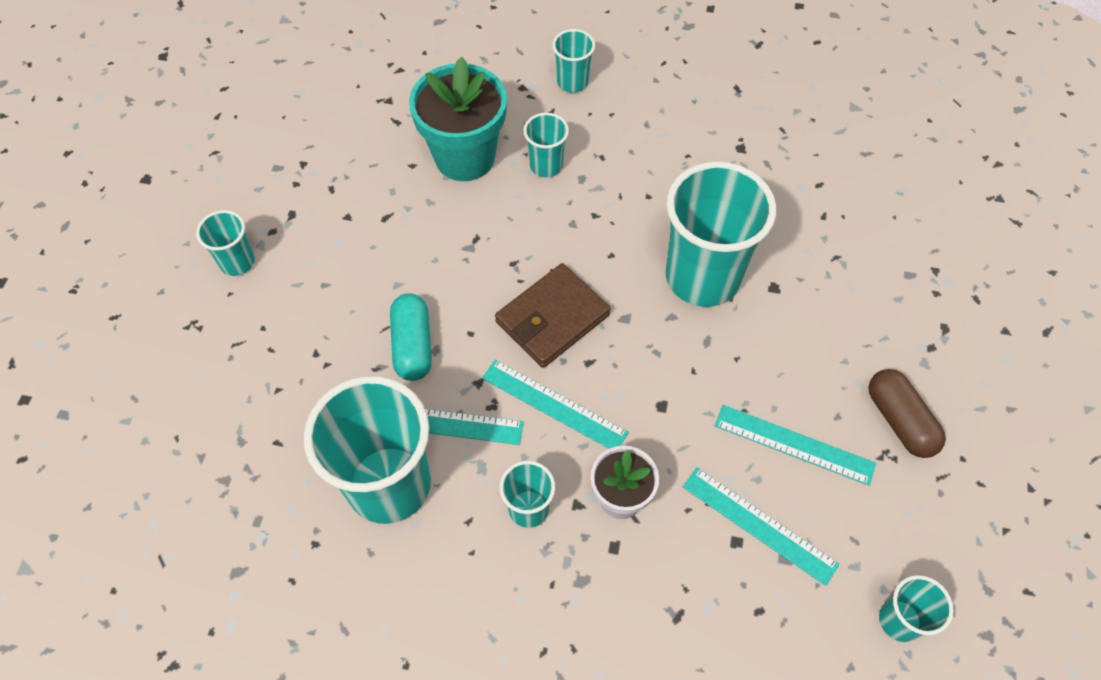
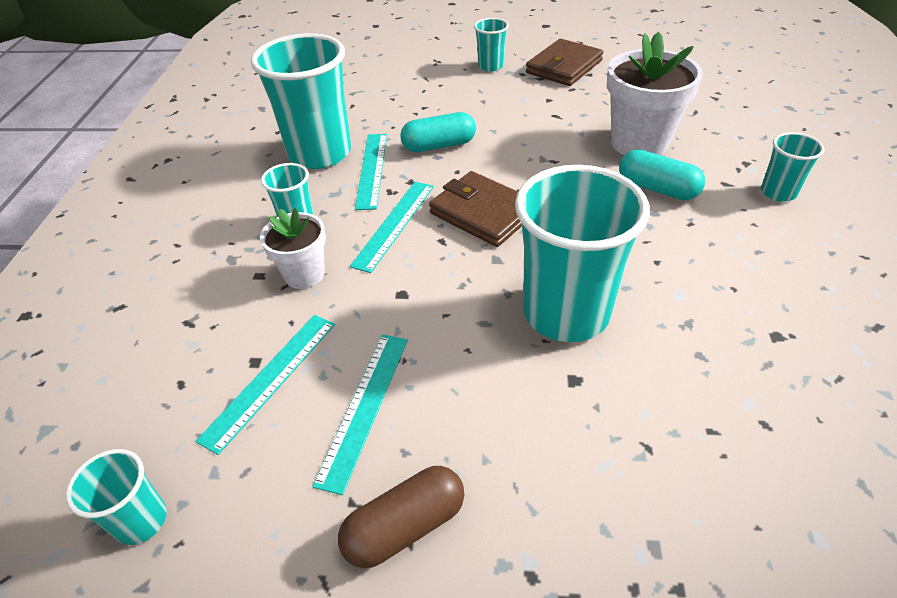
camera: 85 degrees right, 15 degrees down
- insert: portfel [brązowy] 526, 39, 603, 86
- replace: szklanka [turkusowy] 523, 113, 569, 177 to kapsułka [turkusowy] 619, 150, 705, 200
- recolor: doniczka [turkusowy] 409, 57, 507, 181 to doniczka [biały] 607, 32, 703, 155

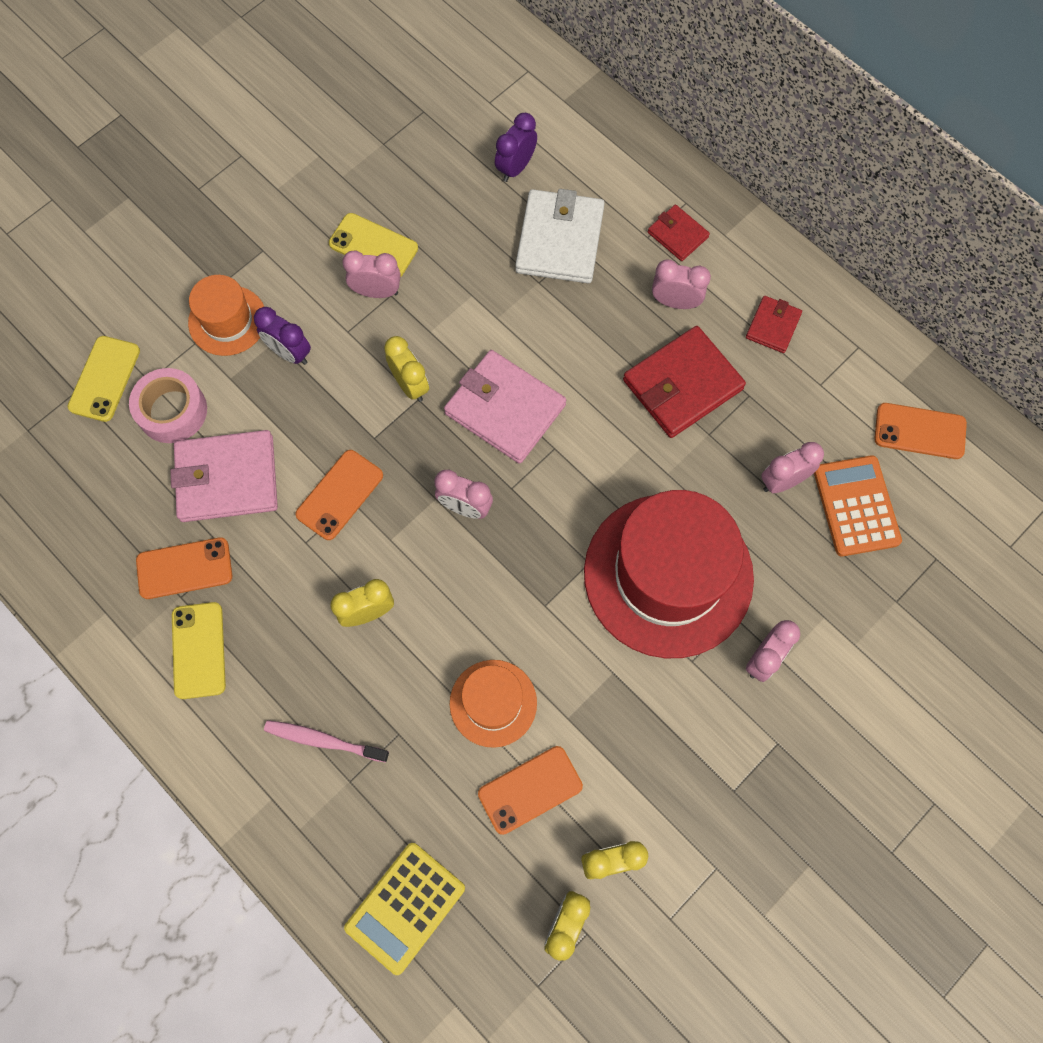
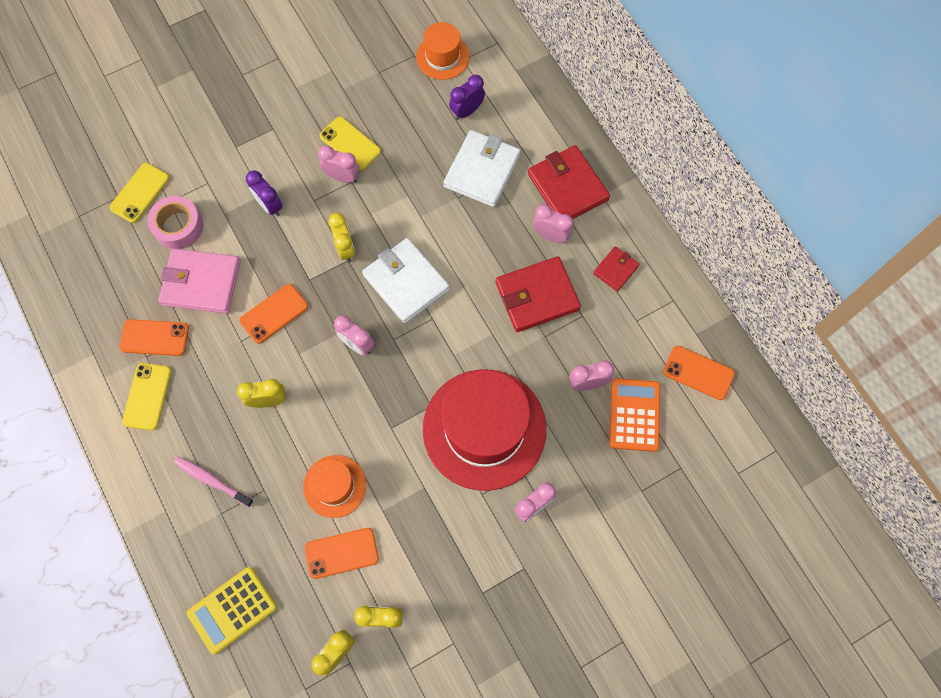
camera: 15 degrees right, 0 degrees up
- move: kapelusz [pomarańczowy] 188, 275, 264, 356 to 416, 22, 470, 80
- recolor: portfel [różowy] 444, 350, 566, 464 to portfel [biały] 362, 238, 450, 323
- resize: portfel [czerwony] 648, 205, 710, 261 = 528, 145, 610, 219 x1.88

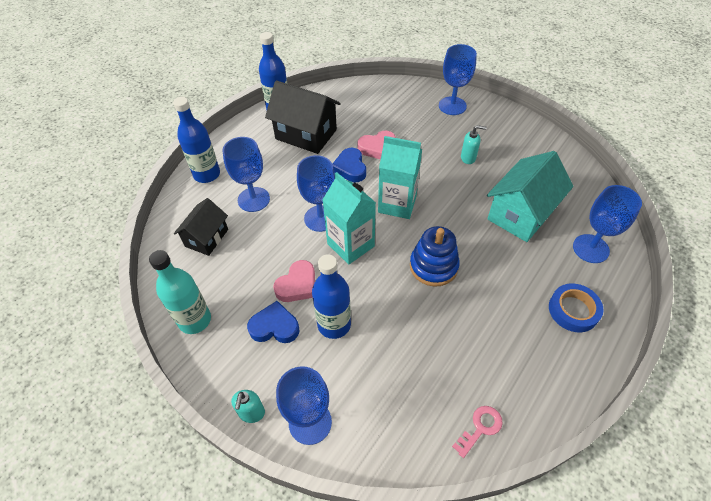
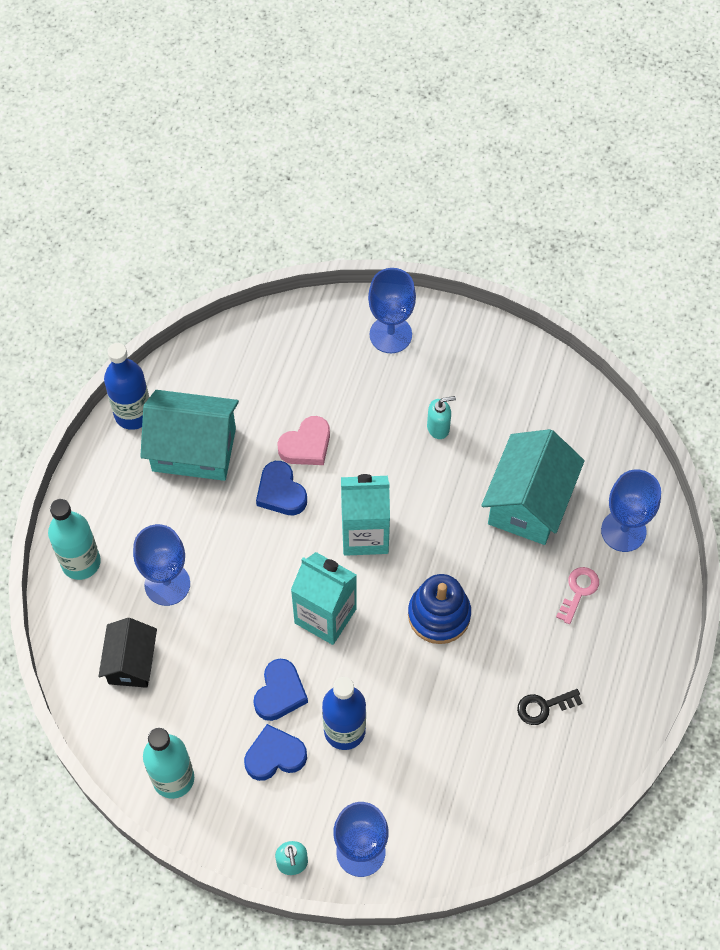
camera: 20 degrees left, 10 degrees up
- delete: kielich [niebieski] 297, 155, 335, 232
- delete: taśma klejąca [niebieski] 549, 284, 603, 332
- insert: klucz [czarny] 517, 689, 583, 725
- move: klucz [różowy] 452, 406, 503, 458 to 556, 567, 599, 624
- recolor: butelka [niebieski] 173, 97, 220, 183 to butelka [turkusowy] 48, 499, 101, 580
- recolor: domek [czarny] 265, 80, 341, 154 to domek [turkusowy] 140, 390, 239, 481
- recolor: serce [różowy] 273, 260, 315, 302 to serce [niebieski] 254, 659, 308, 721

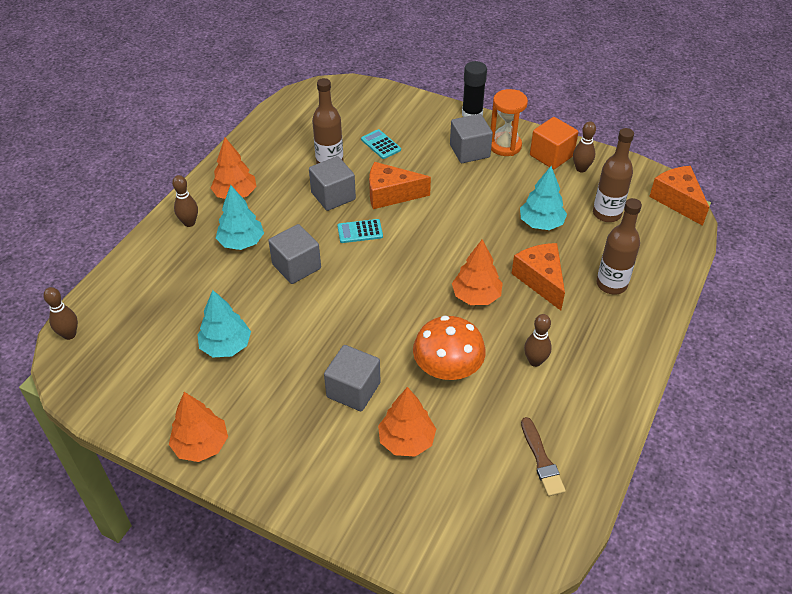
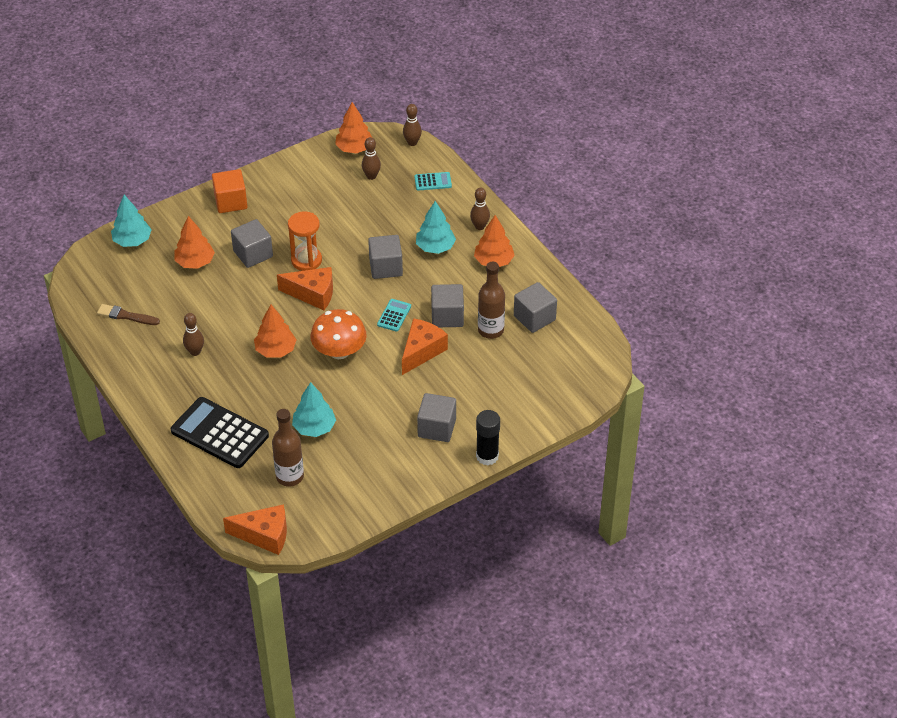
camera: 120 degrees right, 0 degrees up
- insert: sześcian [szary] 514, 282, 557, 333
- move: drzewko [pomarańczowy] 169, 392, 228, 462 to 335, 102, 372, 153
- move: drzewko [turkusowy] 197, 290, 251, 357 to 111, 195, 152, 247
- move: kalkulator [turkusowy] 361, 129, 401, 159 to 414, 172, 452, 191
- move: grzyb [pomarańczowy] 413, 316, 486, 380 to 310, 309, 367, 359
- move: klepsydra [pomarańczowy] 491, 89, 528, 156 to 288, 211, 322, 271
- move: ser [pomarańczowy] 511, 243, 565, 310 to 277, 267, 333, 310
- move: sześcian [pomarańczowy] 530, 117, 578, 169 to 212, 169, 248, 213
- move: kręgiel [brązowy] 573, 121, 596, 173 to 362, 137, 381, 180
- replace: butelka [brązowy] 596, 198, 642, 295 to kalkulator [czarny] 171, 397, 269, 468

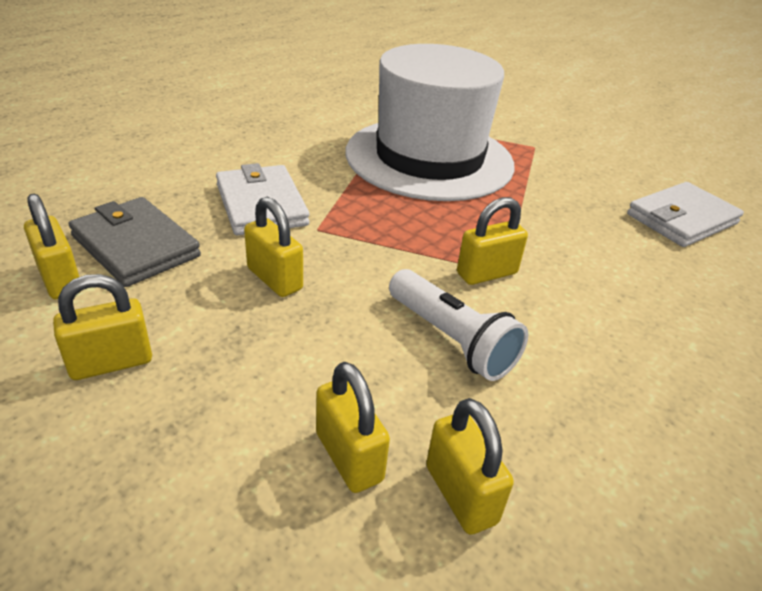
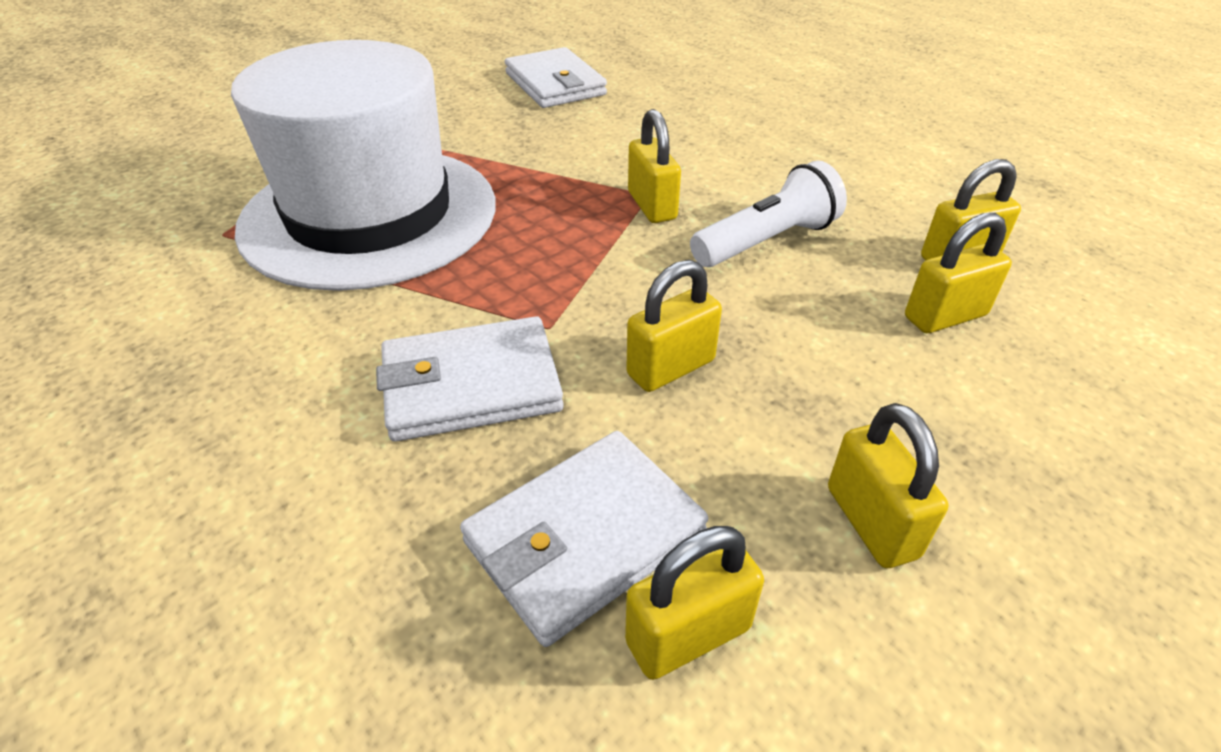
camera: 80 degrees left, 5 degrees up
- recolor: portfel [szary] 69, 197, 201, 287 to portfel [biały] 460, 431, 708, 647

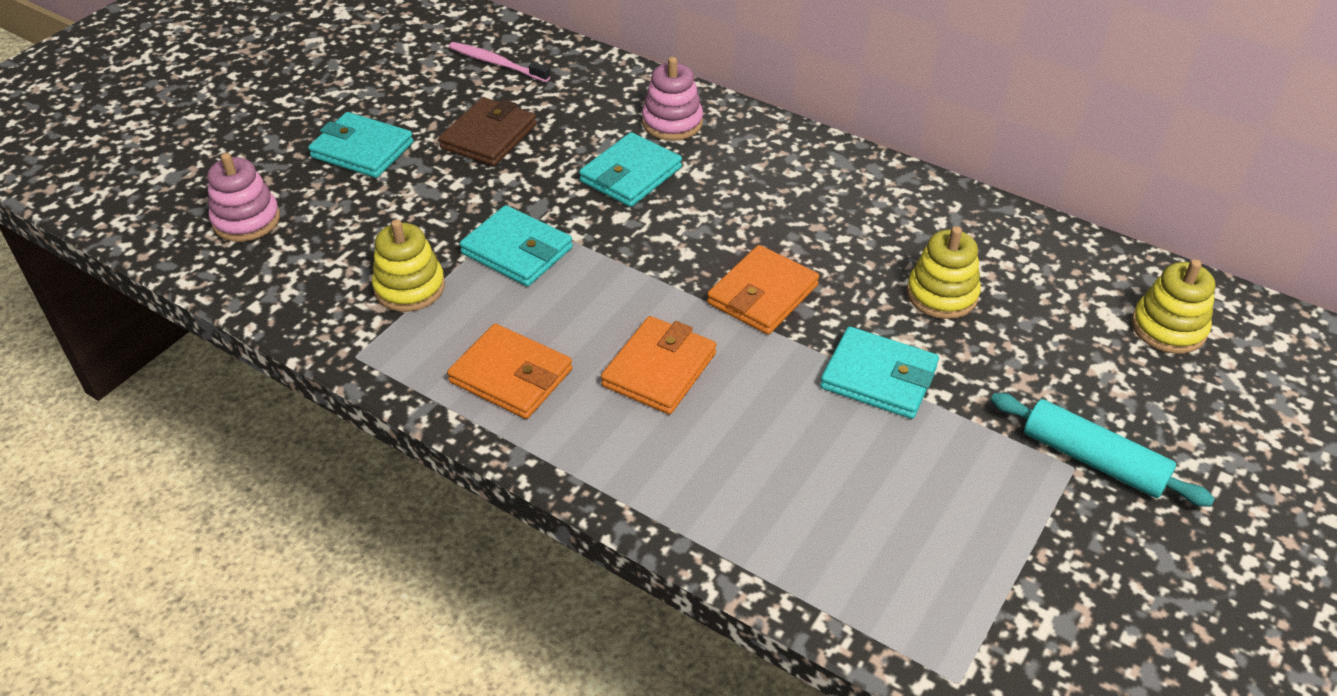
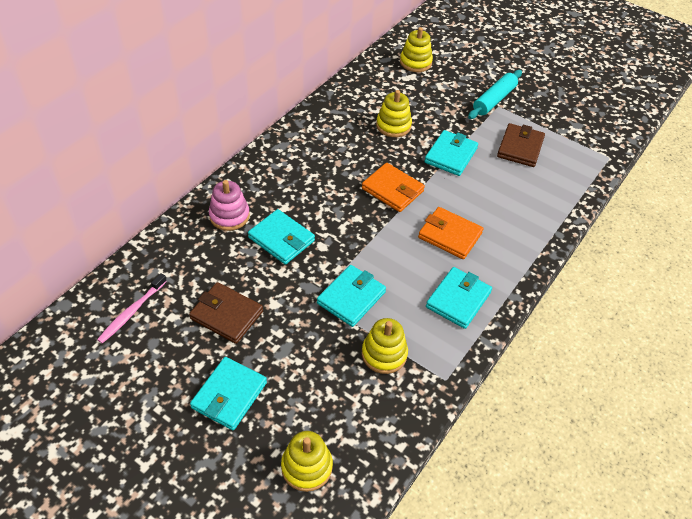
camera: 90 degrees left, 5 degrees up
- insert: portfel [brązowy] 497, 123, 545, 167
- recolor: zabawka nakładanka [różowy] 207, 153, 280, 242 to zabawka nakładanka [żółty] 281, 431, 333, 492
- recolor: portfel [pomarańczowy] 447, 324, 572, 419 to portfel [turkusowy] 426, 267, 492, 329

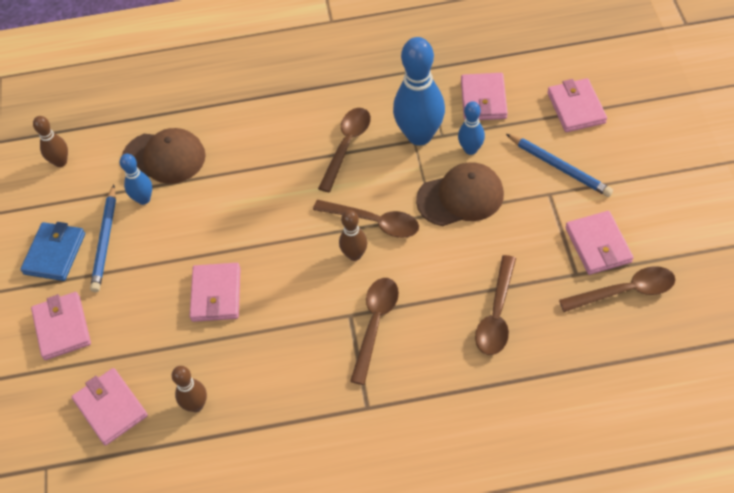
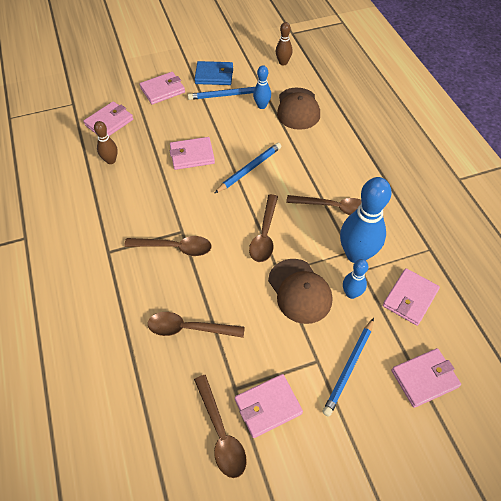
camera: 75 degrees right, 0 degrees up
- delete: kręgiel [brązowy] 339, 210, 368, 261
- insert: ołówek [niebieski] 215, 142, 282, 193
- rotate: portfel [różowy] 461, 73, 508, 120 = 383, 268, 440, 326 45 degrees counterclockwise

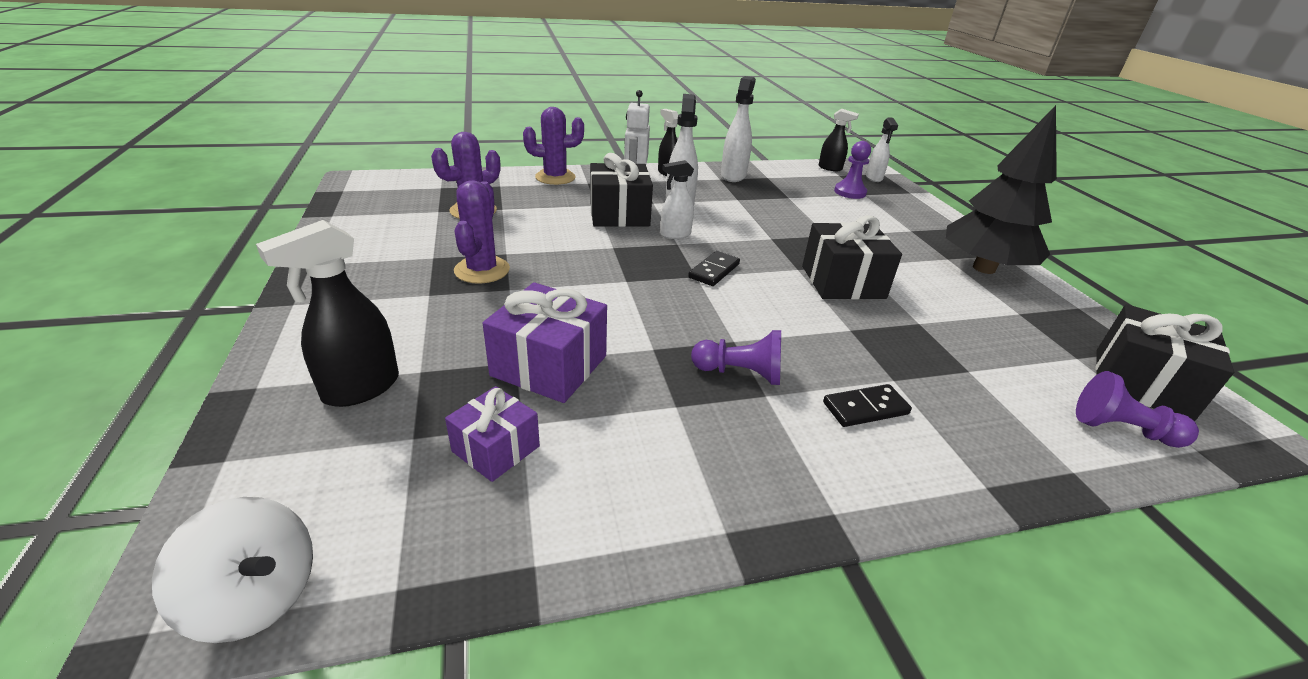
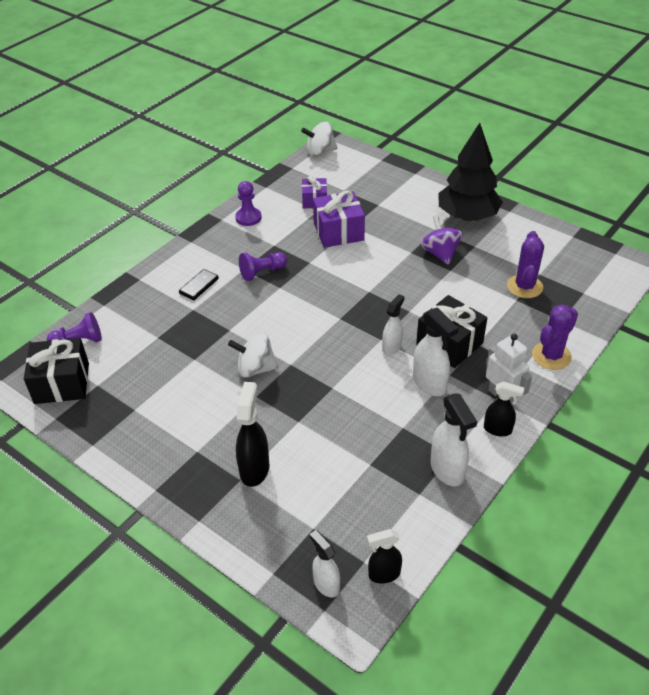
camera: 145 degrees right, 10 degrees up
- delete: kostka domina [czarny] 688, 251, 740, 286
- move: spryskiwacz [czarny] 256, 220, 399, 407 to 236, 382, 269, 487
- move: pionek [fioletowy] 834, 141, 871, 199 to 235, 181, 262, 226
- move: drzewko [czarny] 946, 105, 1057, 274 to 439, 123, 503, 221
- replace: kaktus [fioletowy] 454, 180, 510, 284 to bączek [fioletowy] 421, 215, 463, 265
- replace: prezent [czarny] 802, 215, 902, 299 to bączek [biały] 228, 333, 279, 378

